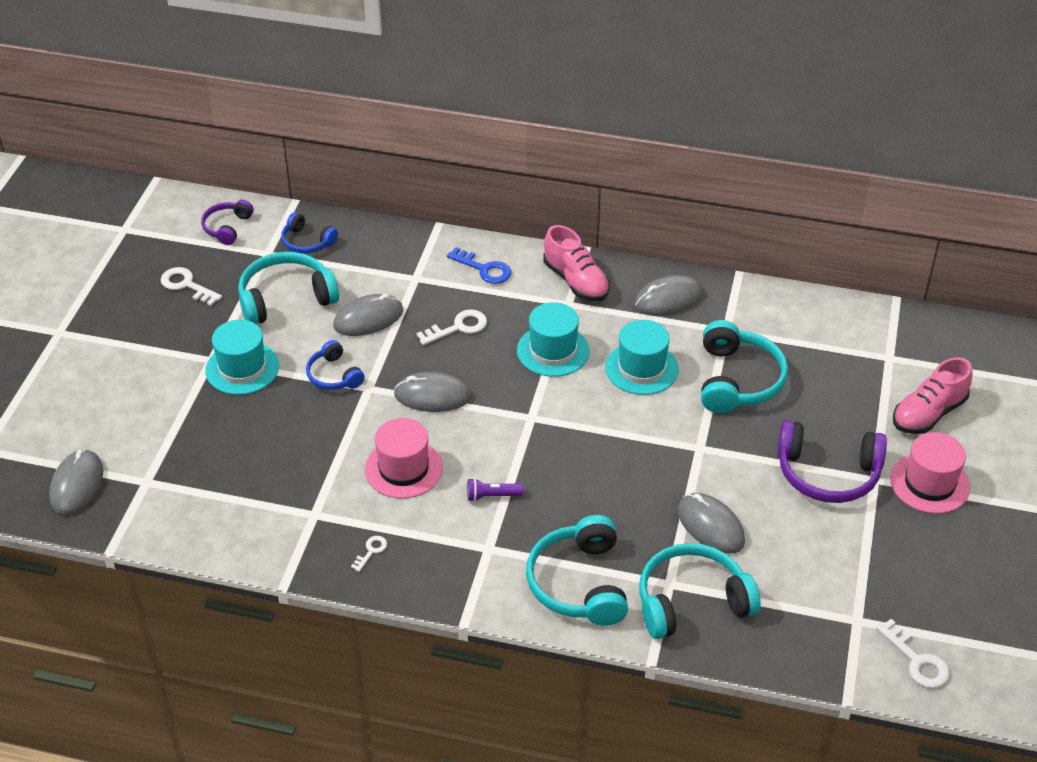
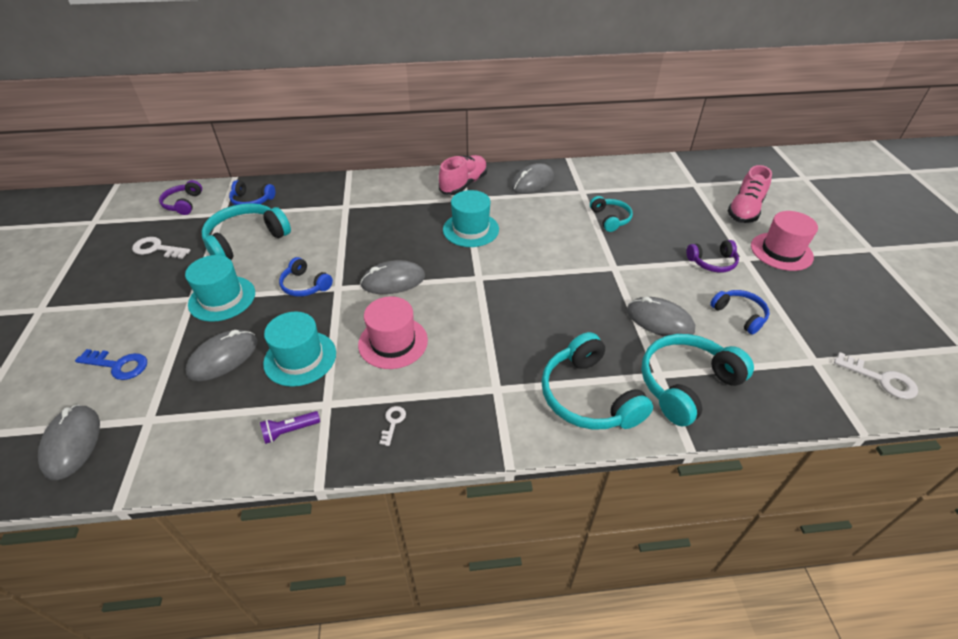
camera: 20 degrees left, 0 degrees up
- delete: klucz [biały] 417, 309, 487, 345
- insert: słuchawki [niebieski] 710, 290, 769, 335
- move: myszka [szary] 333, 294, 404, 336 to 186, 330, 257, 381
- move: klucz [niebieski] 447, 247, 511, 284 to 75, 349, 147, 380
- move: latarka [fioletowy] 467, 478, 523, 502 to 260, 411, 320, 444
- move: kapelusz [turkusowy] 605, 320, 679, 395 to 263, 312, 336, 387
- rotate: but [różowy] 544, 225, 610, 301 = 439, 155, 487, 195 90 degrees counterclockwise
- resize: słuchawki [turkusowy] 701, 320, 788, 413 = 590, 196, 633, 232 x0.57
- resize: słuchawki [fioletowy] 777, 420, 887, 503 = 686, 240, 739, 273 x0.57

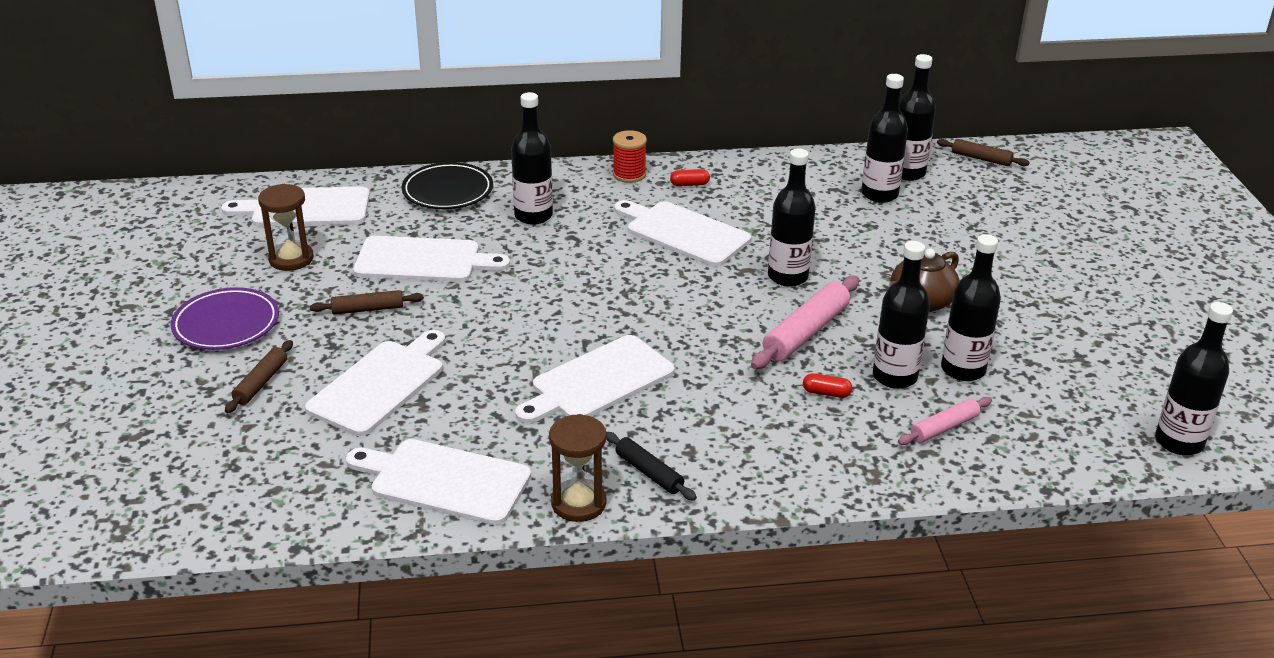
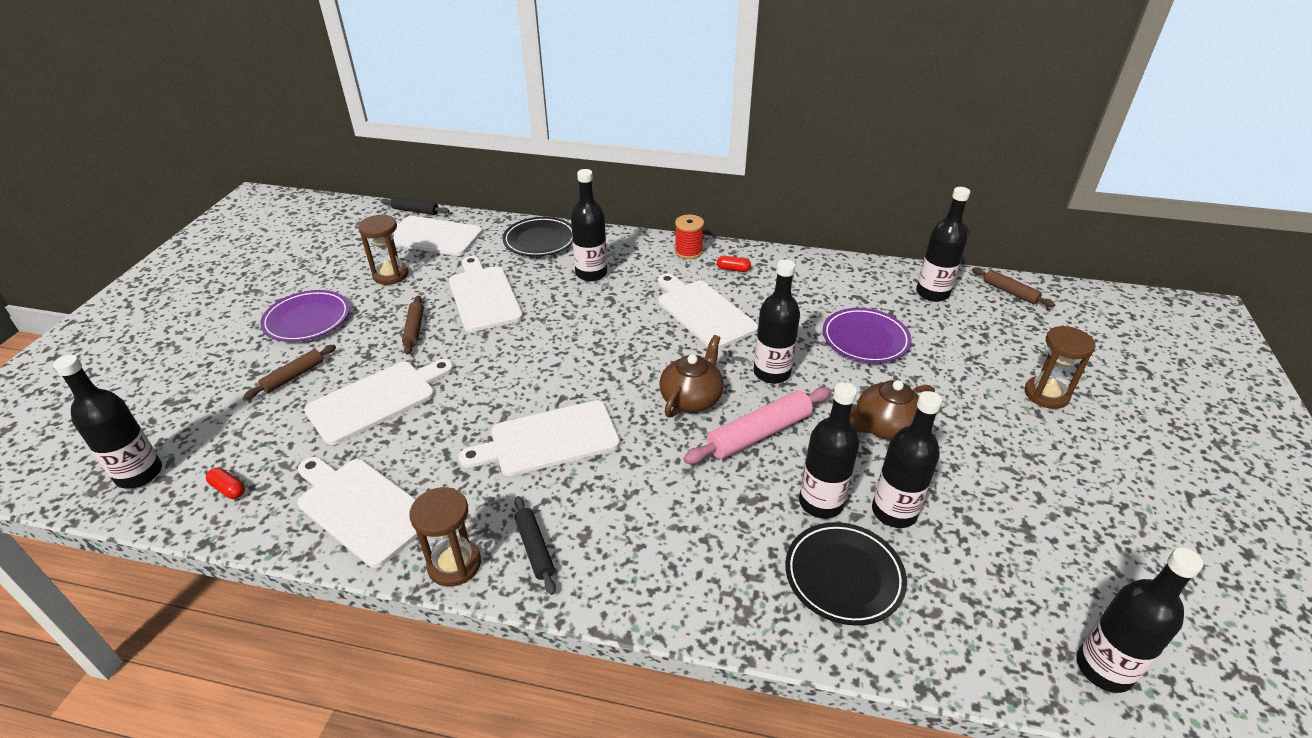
camera: 20 degrees right, 5 degrees up
- insert: wałek do ciasta [czarny] 380, 197, 449, 215
- insert: imbryk [brązowy] 659, 335, 724, 418
- insert: talerz [fioletowy] 823, 308, 911, 363
- insert: klepsydra [brązowy] 1025, 326, 1096, 409
- move: kapsułka [czerwony] 803, 373, 852, 398 to 206, 468, 245, 499
- move: butelka [czarny] 861, 74, 908, 203 to 53, 355, 162, 489
- replace: wałek do ciasta [różowy] 898, 397, 992, 445 to talerz [czarny] 785, 522, 907, 626
- rotate: wałek do ciasta [brązowy] 310, 290, 424, 315 = 402, 296, 424, 355 75 degrees clockwise
- rotate: deska do krojenia [biały] 353, 236, 510, 282 = 449, 256, 523, 332 135 degrees counterclockwise

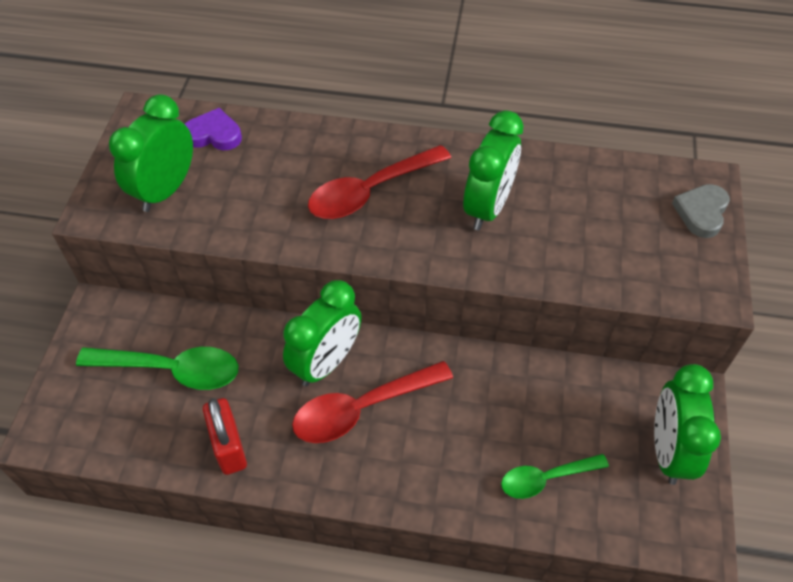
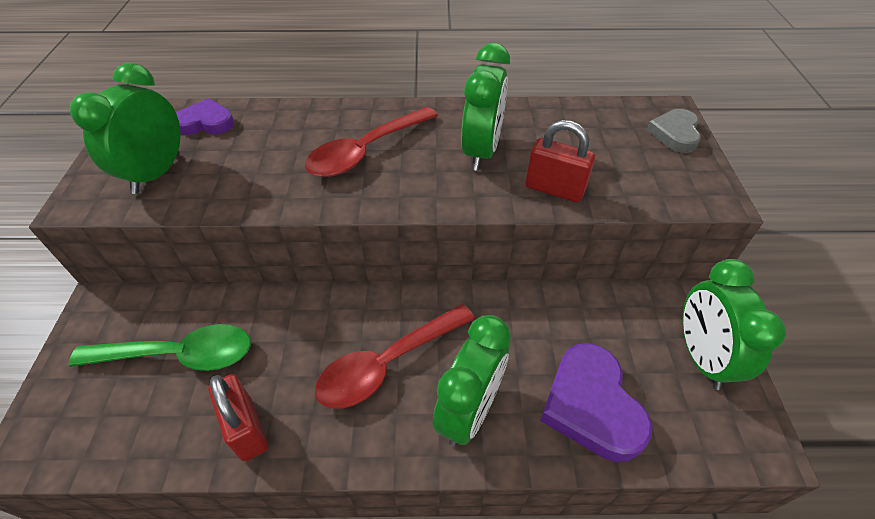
camera: 10 degrees left, 5 degrees down
- insert: kłódka [czerwony] 526, 120, 595, 202
- move: budzik [zielony] 283, 280, 361, 386 to 433, 315, 511, 446
- replace: łyżka [zielony] 501, 454, 609, 499 to serce [fioletowy] 540, 343, 653, 462

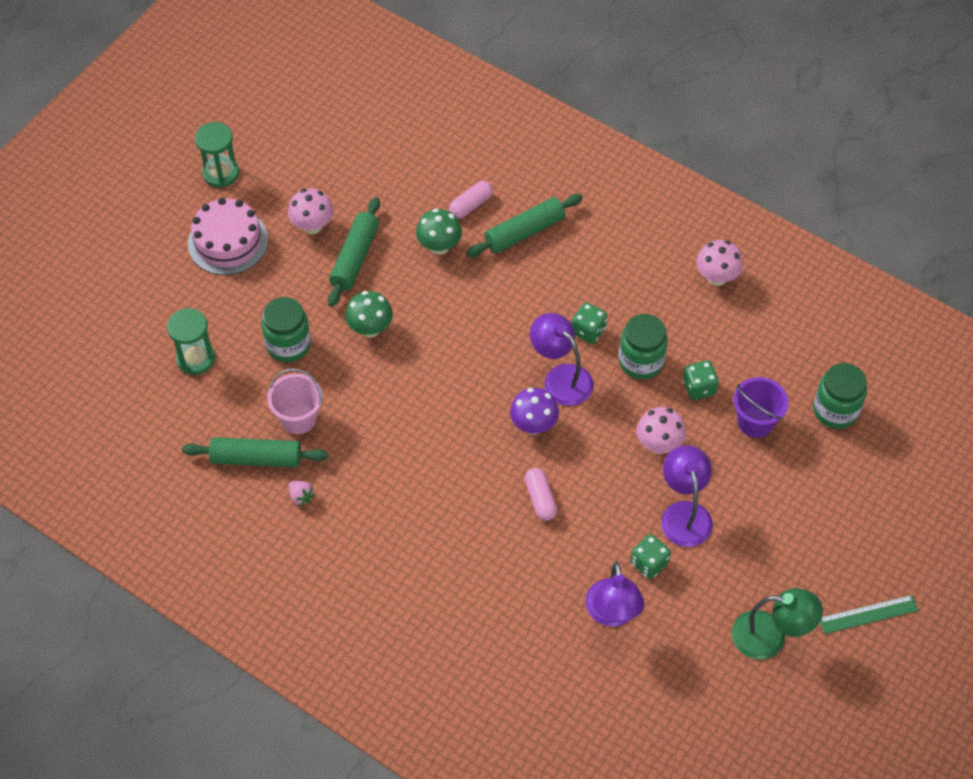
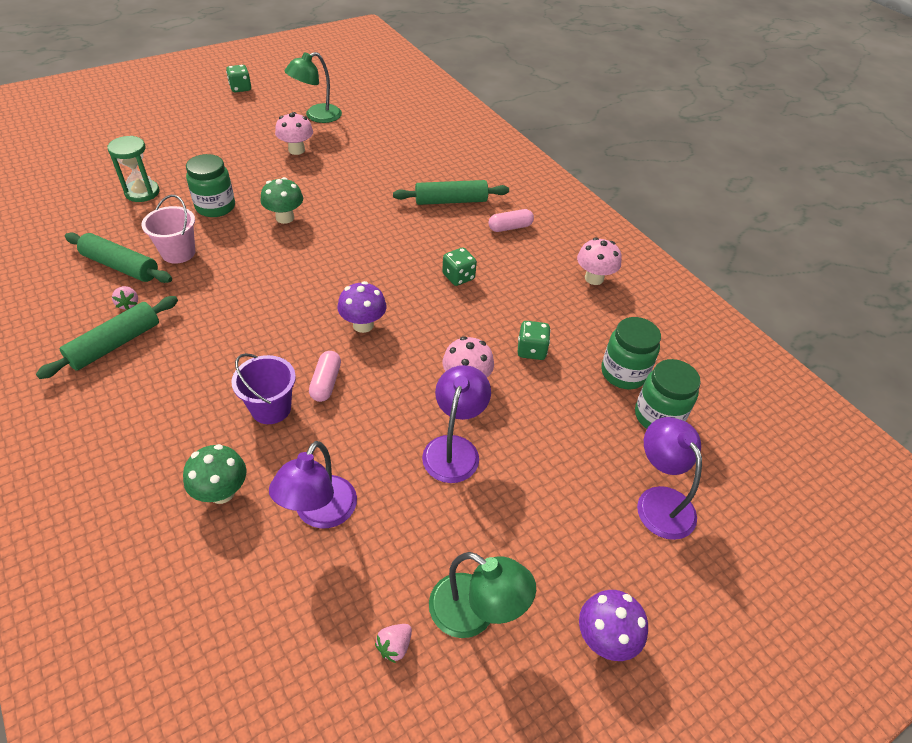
camera: 20 degrees right, 10 degrees down
- delete: tort [różowy] 188, 198, 268, 275
- delete: klepsydra [zielony] 195, 122, 239, 188
- insert: lampka [zielony] 284, 52, 342, 123
- insert: truskawka [różowy] 375, 624, 412, 663
- move: wałek do ciasta [zielony] 328, 197, 380, 307 to 36, 296, 178, 379
- move: grzyb [zielony] 416, 208, 462, 255 to 183, 444, 247, 504
- move: kapsułka [różowy] 449, 181, 493, 218 to 488, 209, 534, 232
- move: lampka [fioletowy] 530, 313, 594, 406 to 637, 417, 702, 540
- move: słoik [zielony] 619, 314, 668, 379 to 601, 317, 661, 389
- move: kostka do gry [zielony] 630, 534, 671, 579 to 226, 65, 251, 92
- move: wiadro [fioletowy] 733, 377, 789, 438 to 231, 353, 296, 424
- replace: linijka [zielony] 820, 595, 919, 634 to grzyb [fioletowy] 579, 590, 648, 661

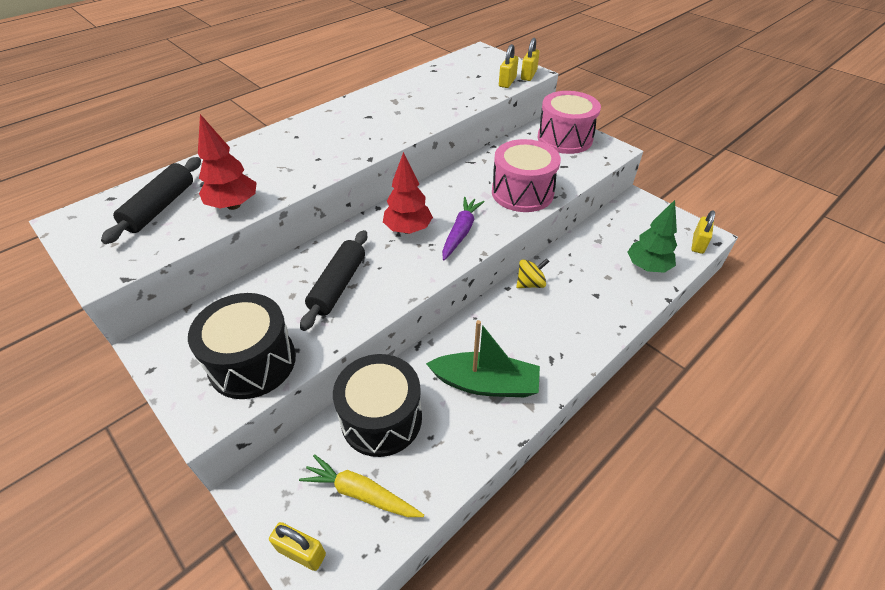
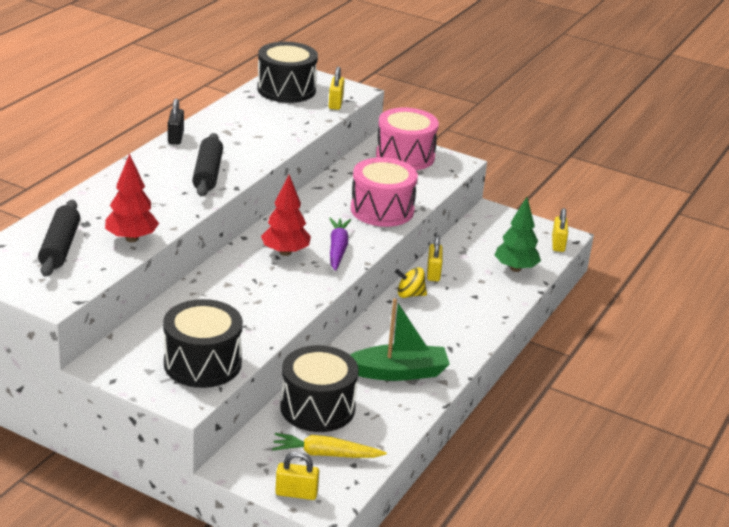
camera: 20 degrees left, 15 degrees down
- insert: kłódka [czarny] 168, 98, 184, 145
- insert: bęben [czarny] 257, 42, 318, 103
- move: wałek do ciasta [czarny] 300, 230, 367, 331 to 192, 133, 223, 197
- move: kłódka [żółty] 521, 38, 540, 81 to 427, 236, 443, 281
- rotate: bączek [żółty] 516, 258, 550, 288 = 395, 267, 427, 298 135 degrees counterclockwise

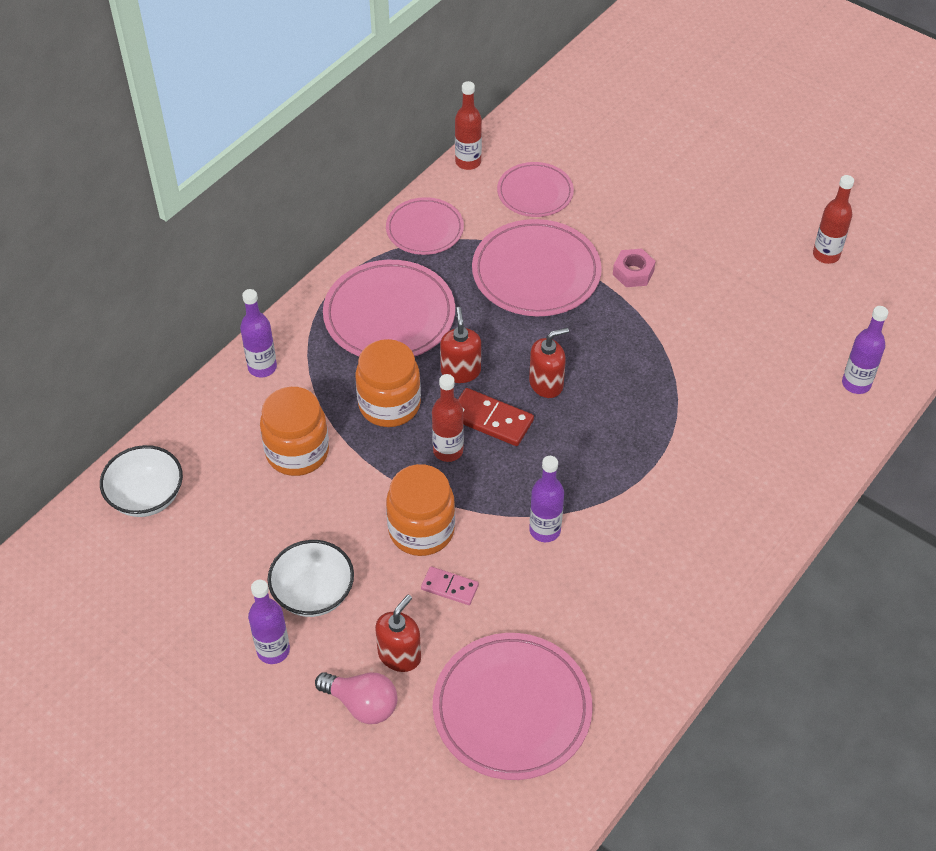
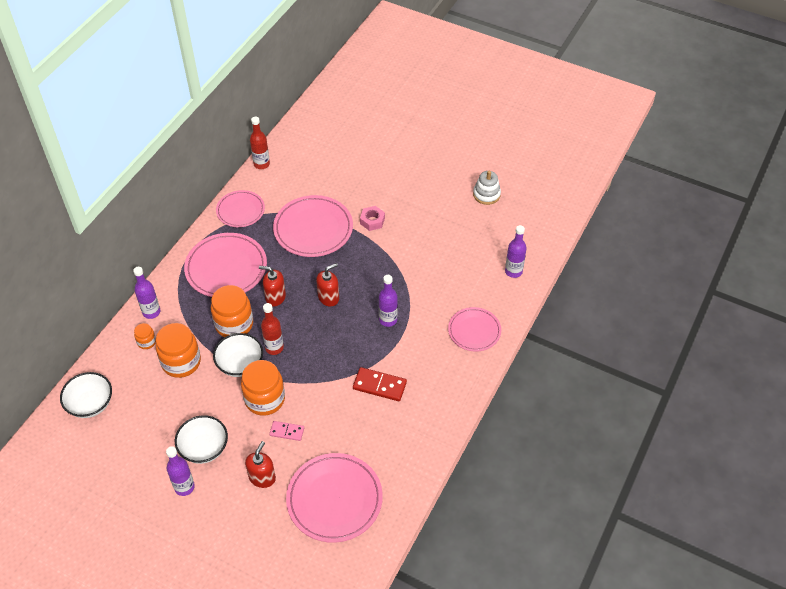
camera: 10 degrees left, 0 degrees up
- delete: żarówka [różowy] 315, 672, 397, 724
- insert: słoik [pomarańczowy] 134, 323, 156, 349
- insert: miska [biały] 213, 333, 263, 377
- move: kostka domina [czerwony] 458, 388, 534, 446 to 353, 367, 407, 401
- move: talerz [różowy] 497, 162, 574, 217 to 448, 307, 501, 351
- move: butelka [fioletowy] 529, 456, 564, 542 to 379, 275, 398, 327
- replace: butelka [czerwony] 813, 175, 854, 264 to zabawka nakładanka [biały] 473, 171, 501, 205
- rotate: dozownik mydła [czerwony] 440, 307, 481, 383 = 259, 266, 286, 306 60 degrees counterclockwise

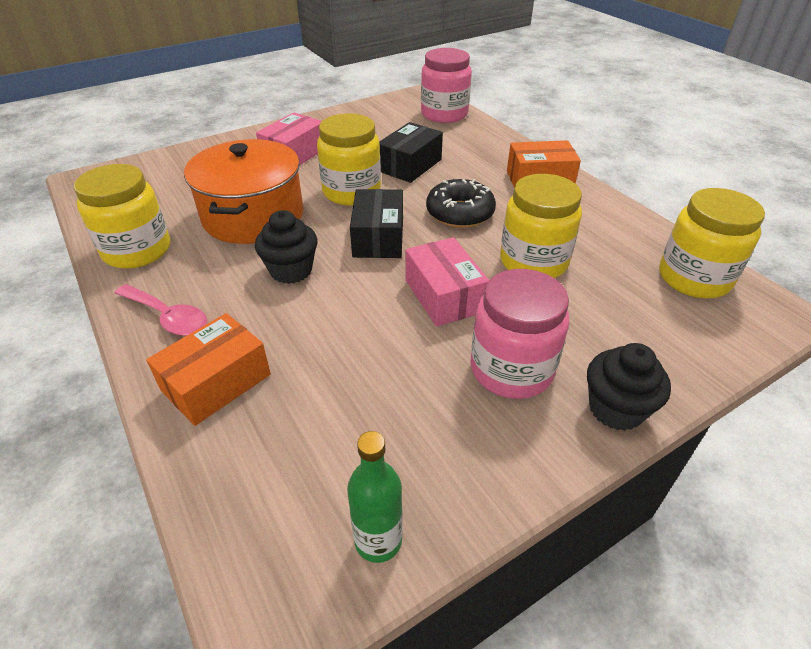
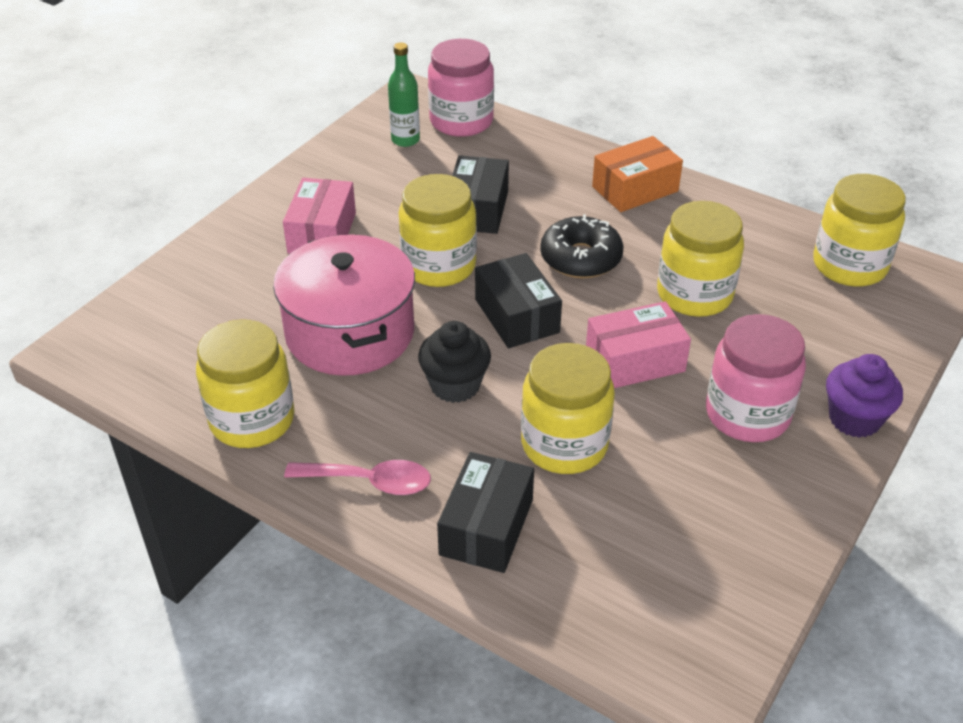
camera: 25 degrees left, 0 degrees up
- insert: słoik [żółty] 521, 343, 615, 474
- move: butelka [zielony] 347, 431, 403, 563 to 388, 42, 420, 147
- recolor: pudełko [pomarańczowy] 146, 313, 271, 426 to pudełko [czarny] 437, 452, 534, 573
- recolor: garnek [pomarańczowy] 184, 139, 304, 244 to garnek [różowy] 273, 235, 415, 376
- recolor: muffinka [czarny] 587, 343, 671, 431 to muffinka [fioletowy] 826, 354, 903, 438
- rotate: pudełko [różowy] 406, 237, 490, 327 = 586, 301, 691, 388 60 degrees counterclockwise

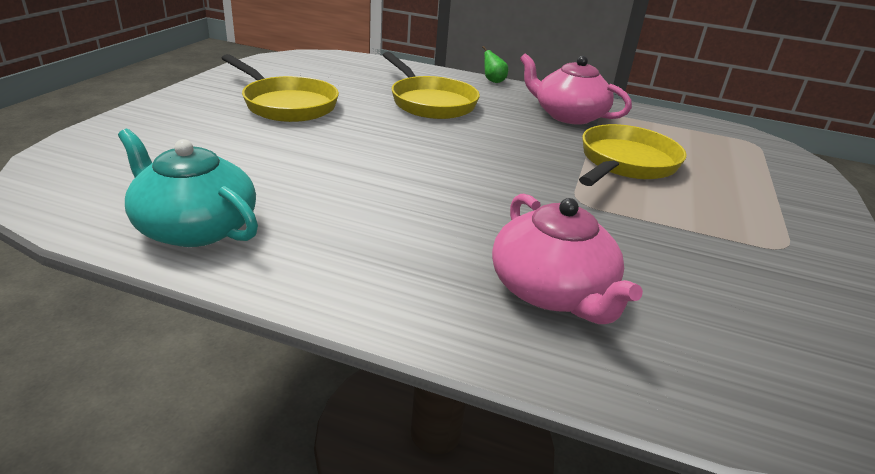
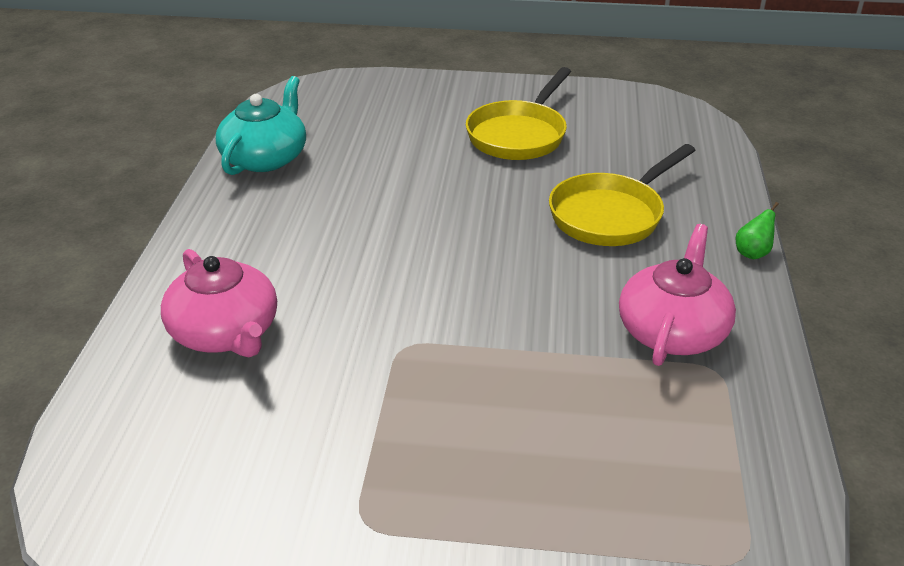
camera: 80 degrees right, 5 degrees up
- delete: patelnia [żółty] 579, 124, 686, 186
- rotate: imbryk [różowy] 492, 194, 643, 324 = 161, 249, 277, 357 90 degrees counterclockwise

